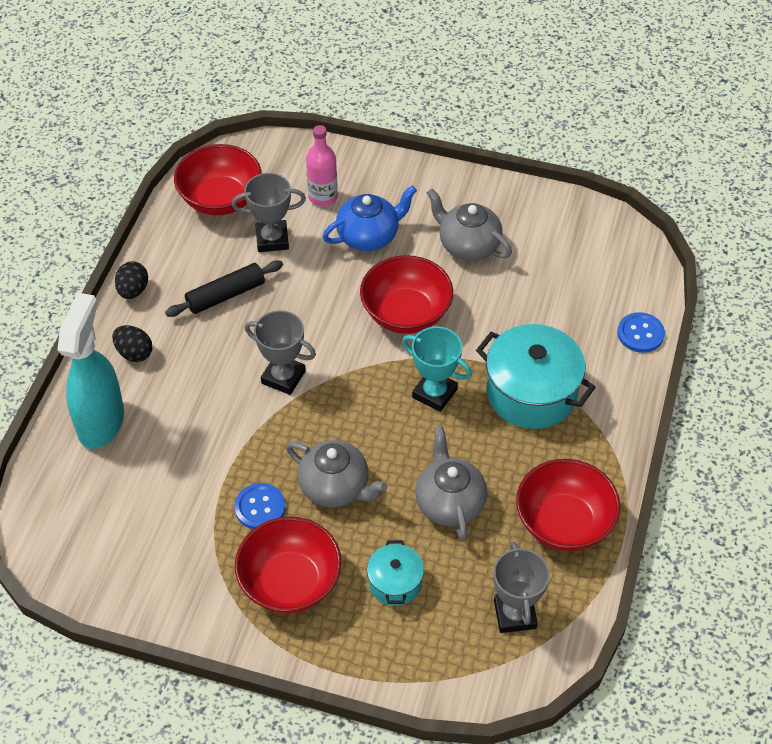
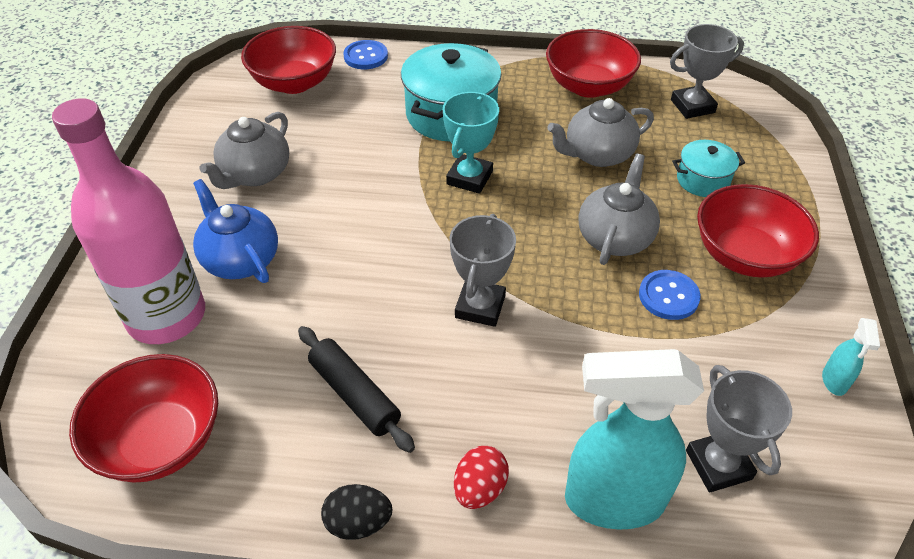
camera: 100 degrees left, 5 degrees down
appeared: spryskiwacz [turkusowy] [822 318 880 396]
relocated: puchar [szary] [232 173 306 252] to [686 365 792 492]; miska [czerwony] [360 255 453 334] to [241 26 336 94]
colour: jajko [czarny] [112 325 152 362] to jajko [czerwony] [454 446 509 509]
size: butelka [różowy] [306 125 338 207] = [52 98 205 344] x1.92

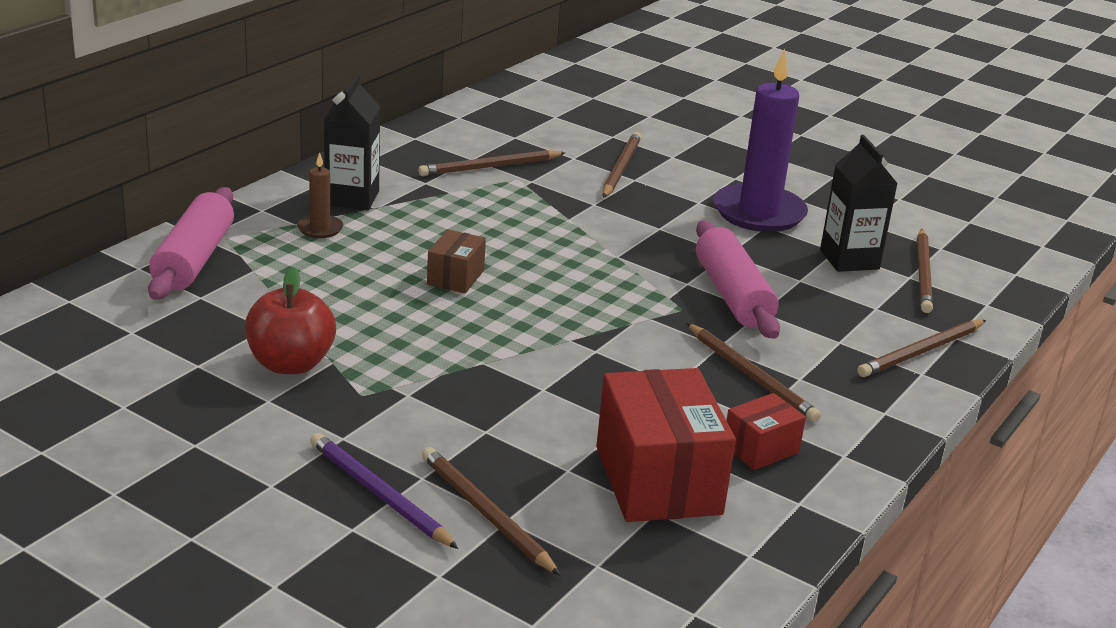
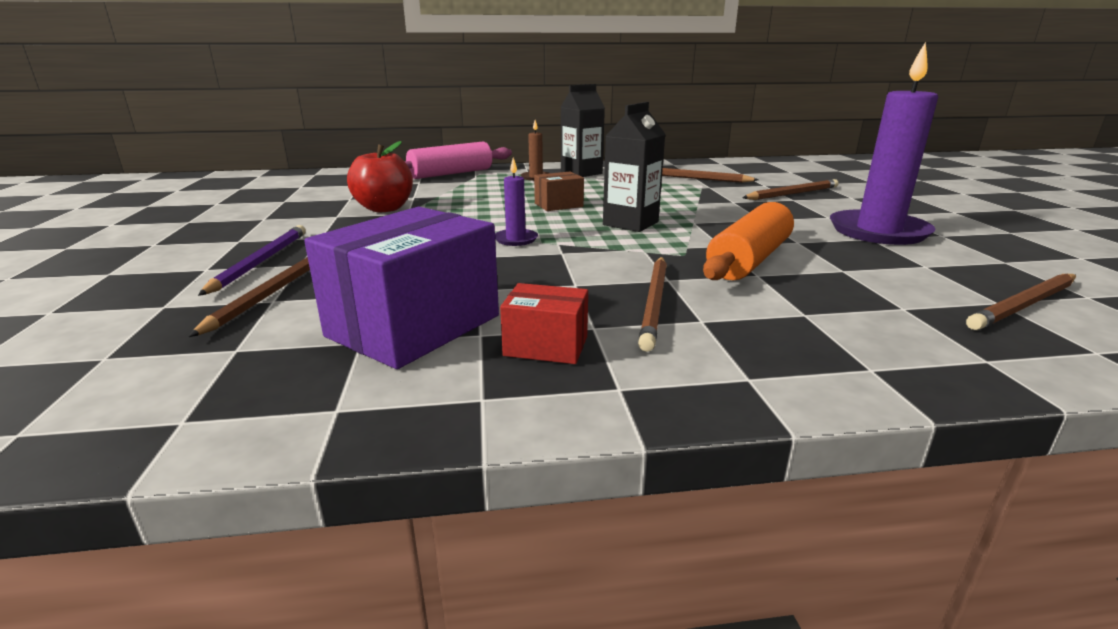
camera: 50 degrees right, 5 degrees down
missing: ołówek [brązowy] [857 320 986 377]
appeared: świeca [fioletowy] [495 158 538 246]
relocated: karton mleka [czarny] [820 135 898 272] to [603 102 666 232]
colour: pudełko [czerwony] [596 368 736 522] to pudełko [fioletowy] [304 207 499 369]; wałek do ciasta [różowy] [696 220 780 339] to wałek do ciasta [pomarańczowy] [703 202 794 280]

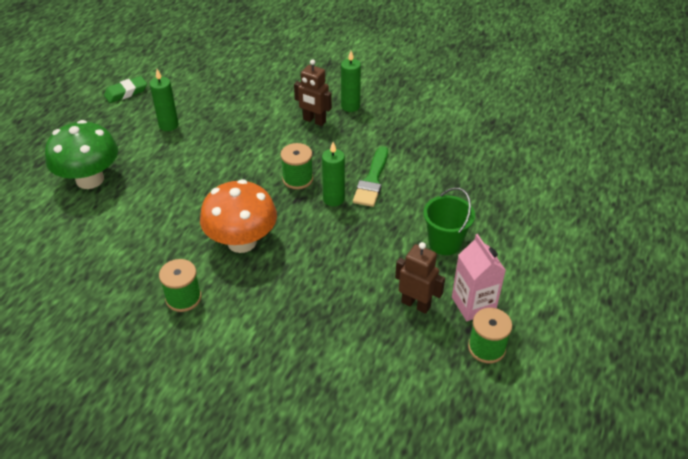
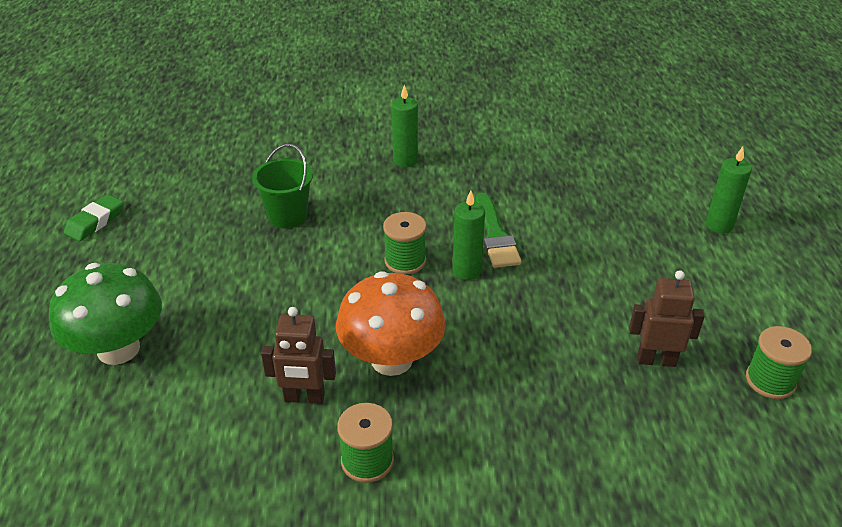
camera: 25 degrees left, 5 degrees down
missing: karton mleka [różowy] [452 234 506 321]
relocated: świeca [zielony] [150 69 179 131] to [706 147 752 233]; robot [brązowy] [294 59 332 126] to [261 307 336 404]; wiadro [zielony] [423 187 475 255] to [252 144 313 228]

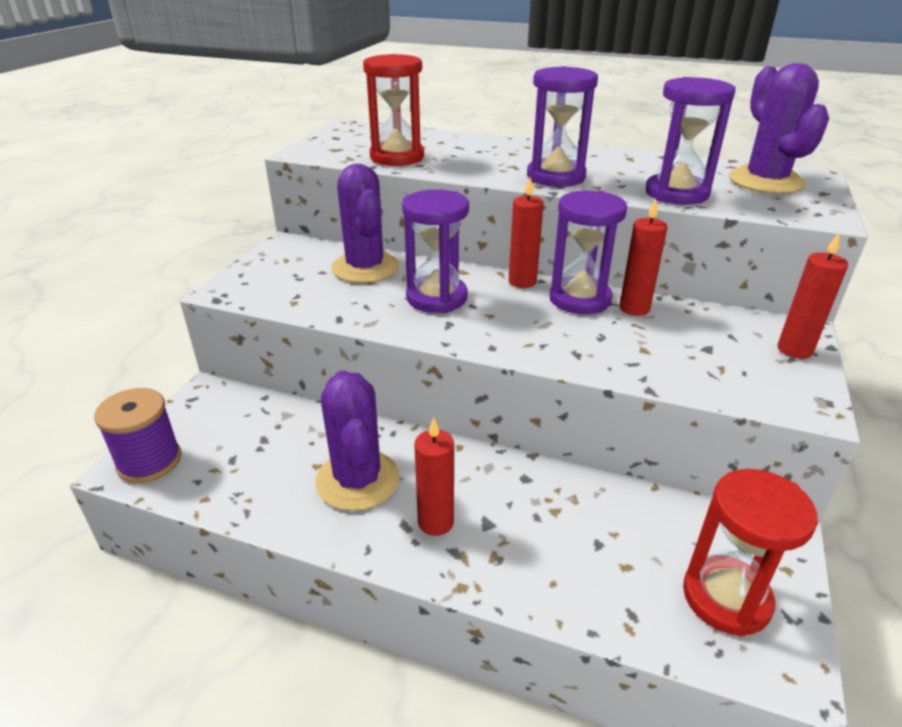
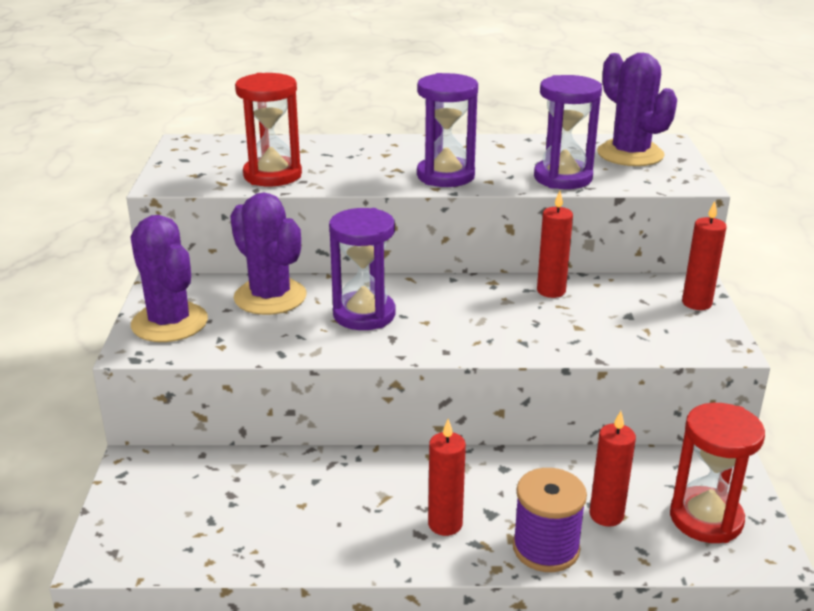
camera: 20 degrees left, 5 degrees down
missing: klepsydra [fioletowy] [549 190 627 314]
relocated: szpulka [fioletowy] [94 388 181 483] to [513 468 587 572]; kaktus [fioletowy] [315 370 400 511] to [131 215 208 342]; świeca [czerwony] [509 177 544 288] to [590 411 636 527]

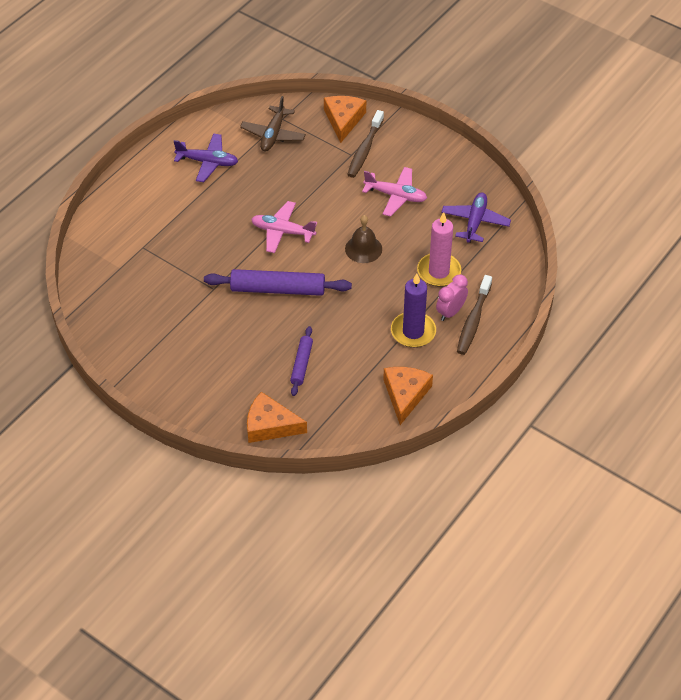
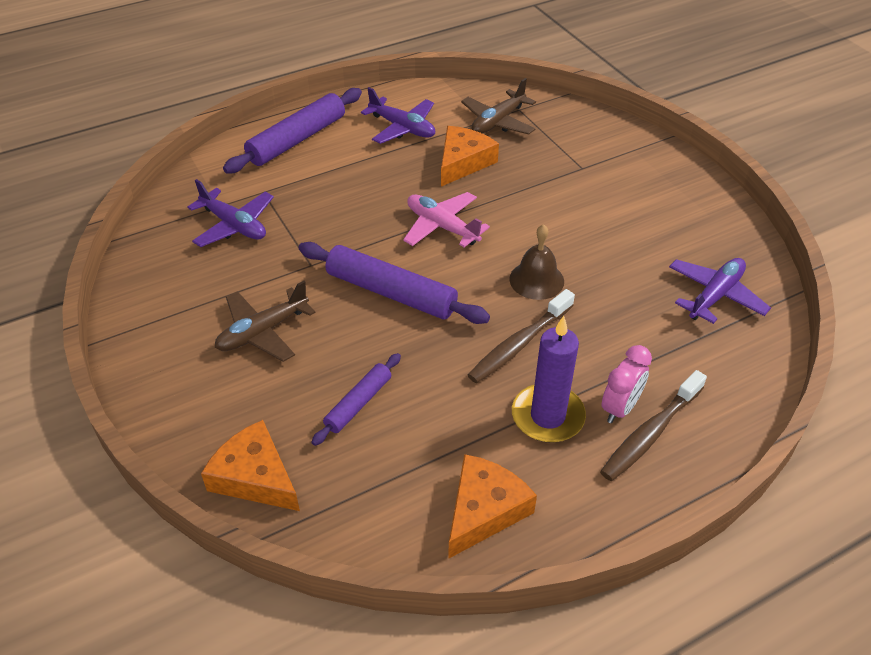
camera: 25 degrees right, 5 degrees down
missing: samolot [różowy] [362 167 427 217]; świeca [różowy] [417 212 461 287]
appeared: samolot [fioletowy] [187 179 274 247]; samolot [brązowy] [215 281 316 362]; wałek do ciasta [fioletowy] [223 88 362 173]
relocated: ser [pomarańczowy] [324 96 366 143] to [441 126 499 187]; szczoteczka do zębów [brązowy] [347 110 384 178] to [468 289 575 383]
spun: budzik [różowy] [436 274 468 321] = [602 345 652 423] 150 degrees clockwise

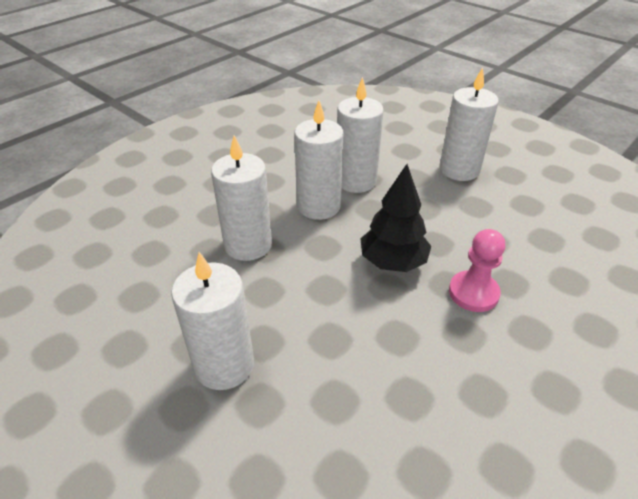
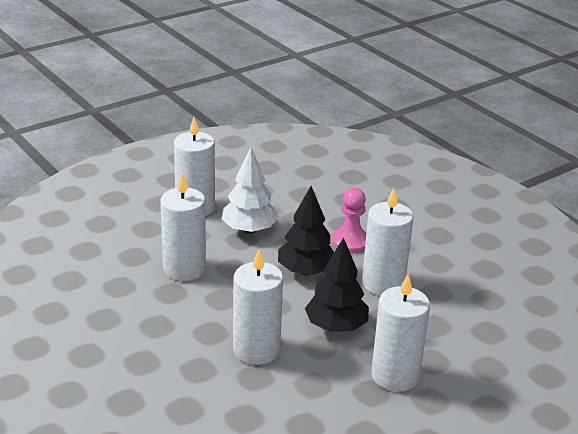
camera: 80 degrees left, 10 degrees down
appeared: drzewko [biały] [222 147 278 234]; drzewko [czarny] [305 237 369 332]
relocated: świeca [biały] [294 100 344 220] to [362 188 414 296]

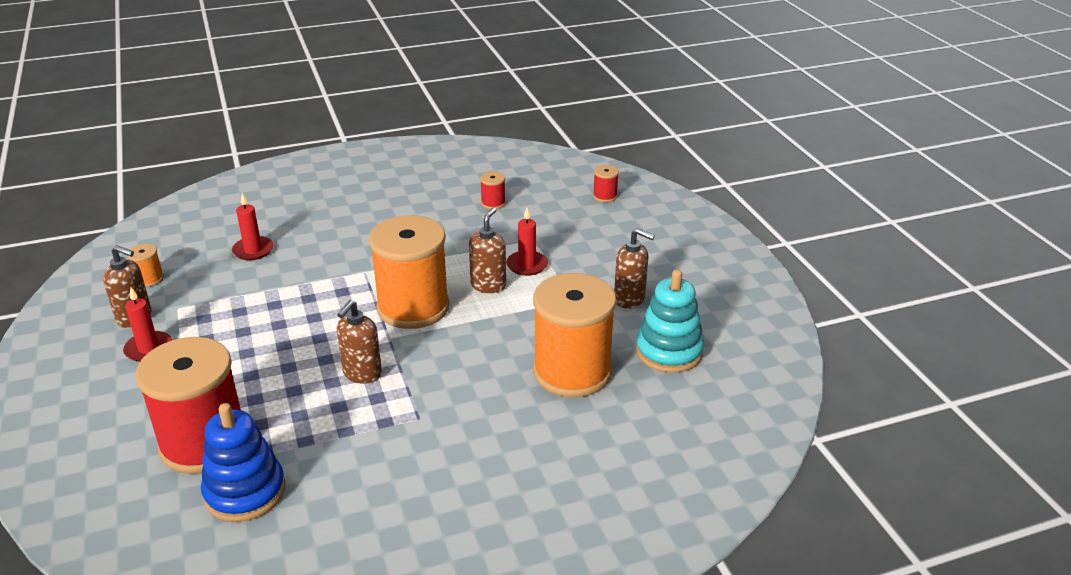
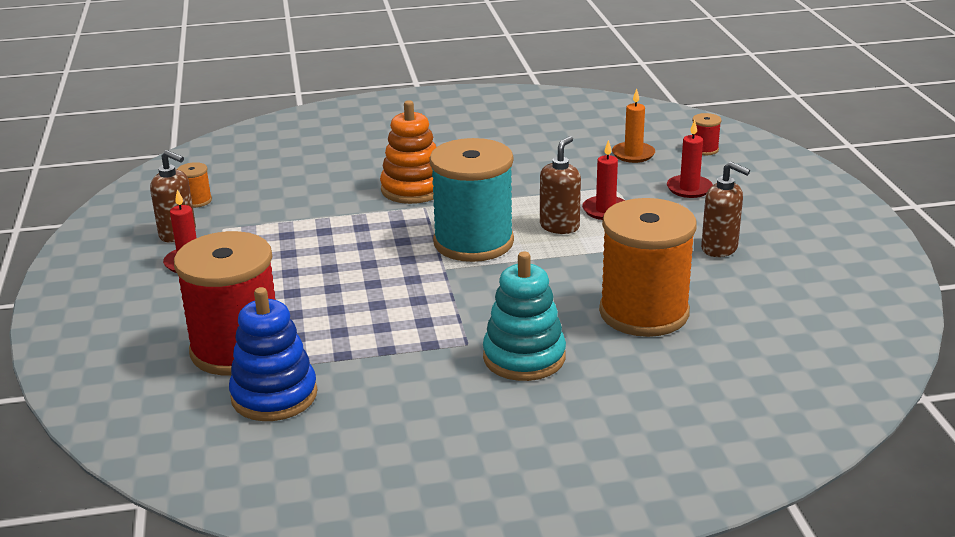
camera: 10 degrees right, 5 degrees down
missing: dozownik mydła [brązowy] [337 300 382 384]; szpulka [czerwony] [480 171 506 209]
appeared: zabawka nakładanka [pomarańczowy] [380 100 436 204]; świeca [pomarańczowy] [612 89 655 163]
relocated: świeca [czerwony] [232 193 274 260] to [667 120 713 198]; zabawka nakładanka [turkusowy] [636 269 704 373] to [483 252 566 381]
colour: szpulka [pomarańczowy] [369 215 450 329] to szpulka [turkusowy] [429 138 514 262]

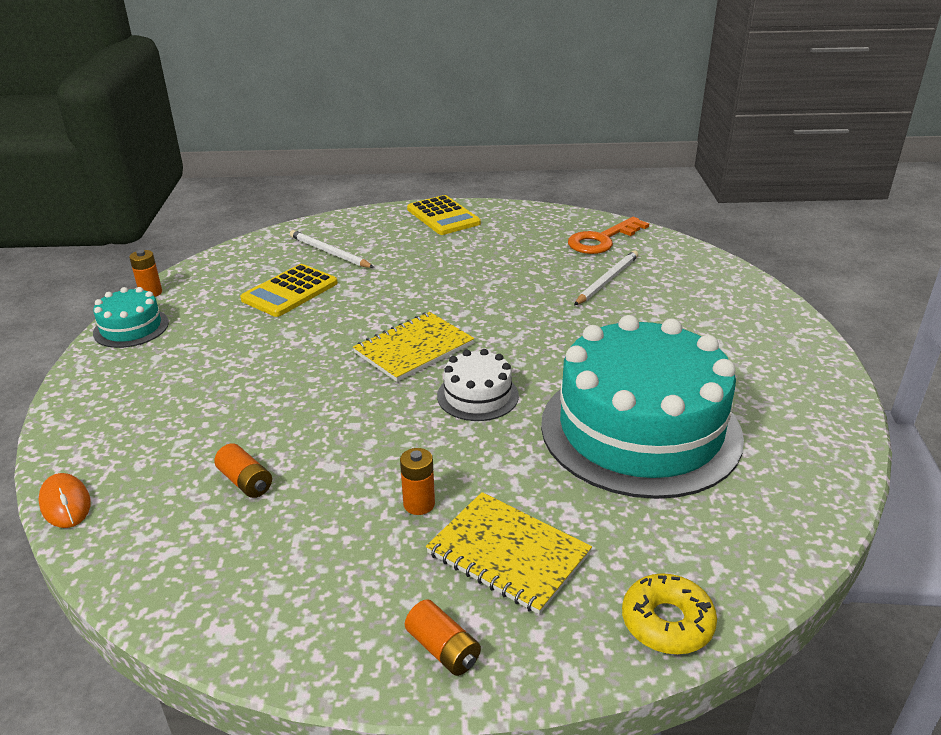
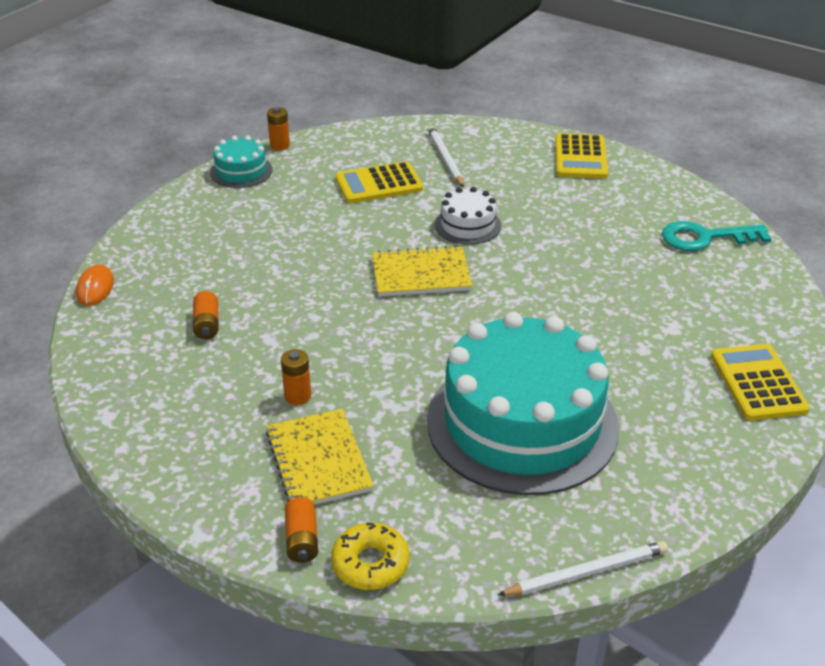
camera: 35 degrees right, 5 degrees up
appeared: kalkulator [żółty] [711 344 810 420]
relocated: bateria [pomarańczowy] [405 599 481 676] to [285 497 318 563]; tort [biały] [437 349 519 421] to [435 187 501 245]; ołówek [biały] [574 251 639 305] to [497 541 668 596]
colour: klucz [pomarańczowy] [568 217 649 254] to klucz [turkusowy] [662 221 772 251]

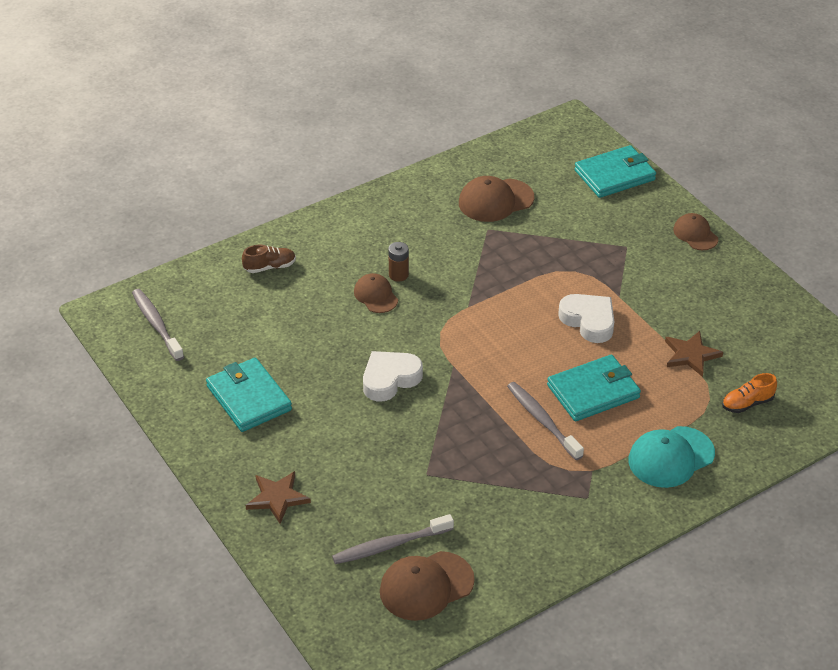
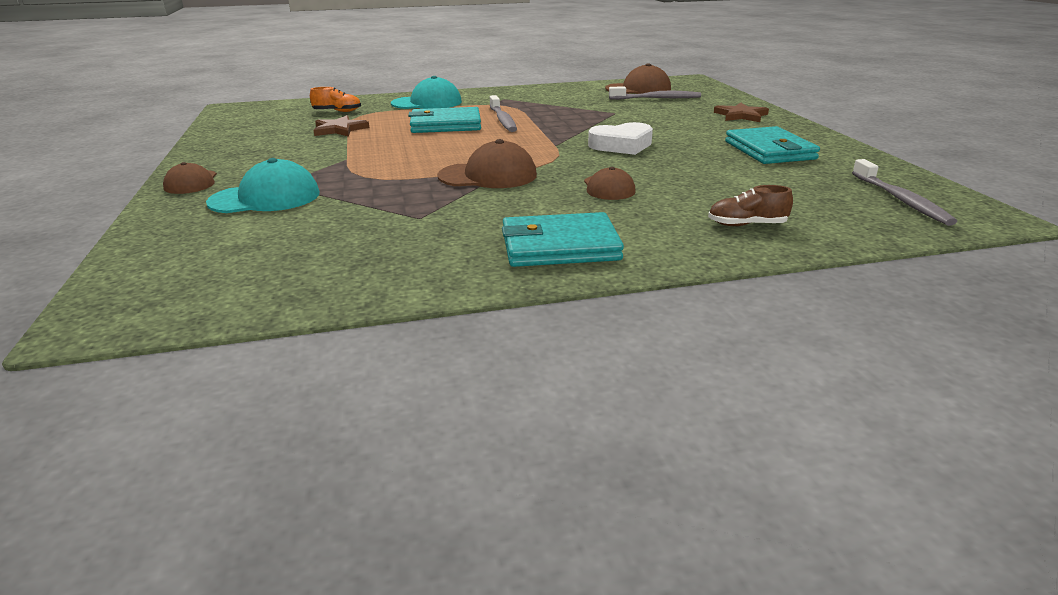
camera: 160 degrees left, 15 degrees down
missing: bateria [brązowy] [388 242 409 282]; serce [biały] [558 294 614 343]
appeared: czapka [turkusowy] [206 158 320 213]
relocated: czapka [brązowy] [459 176 534 222] to [437 139 537 188]; portfel [turkusowy] [575 145 656 198] to [502 212 624 267]

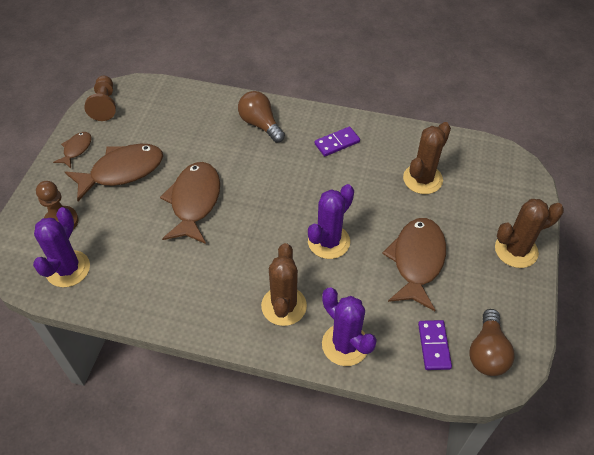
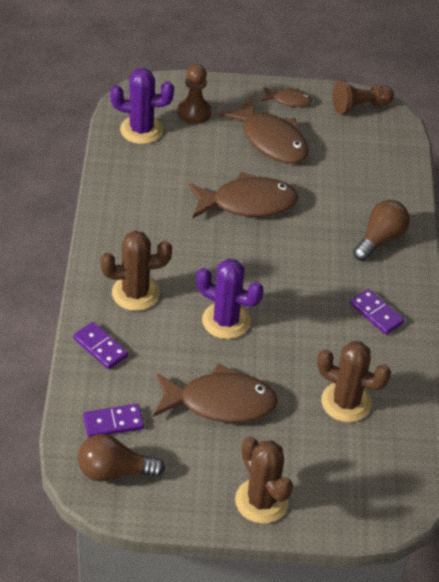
camera: 75 degrees right, 5 degrees down
exchanged: kaktus [fioletowy] [322 288 377 366] to kostka domina [fioletowy] [73 322 128 369]

